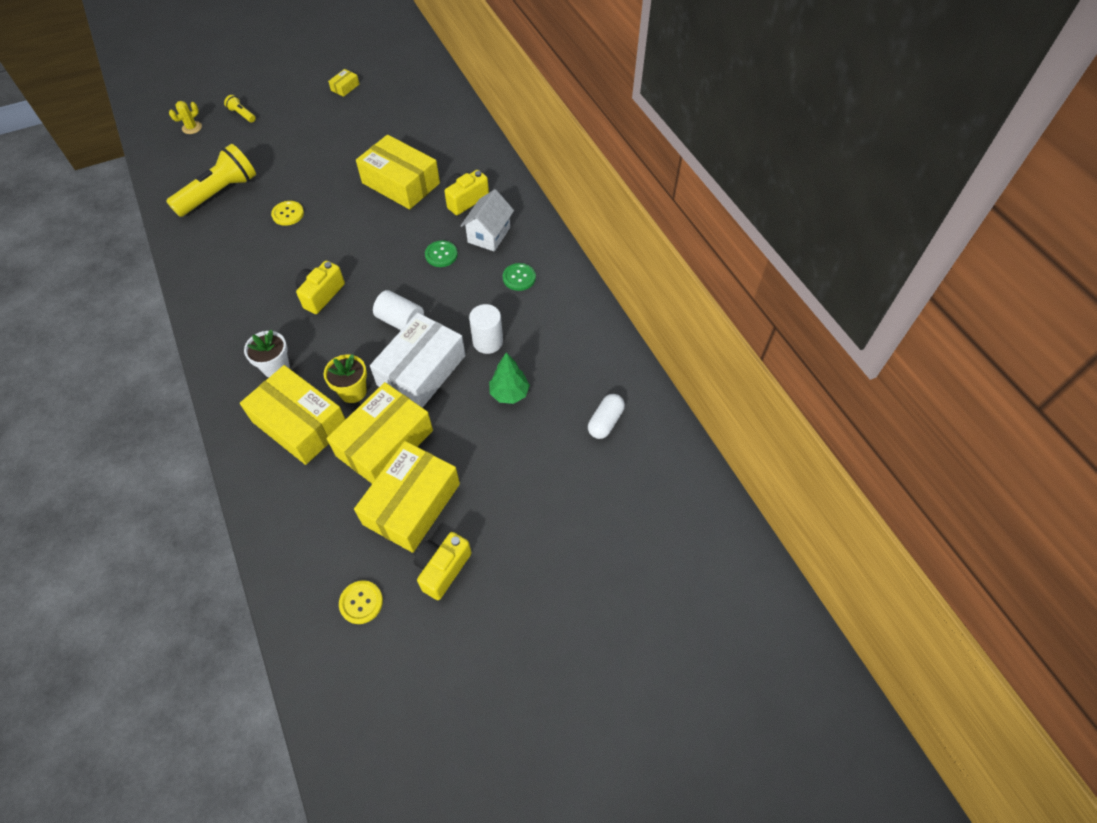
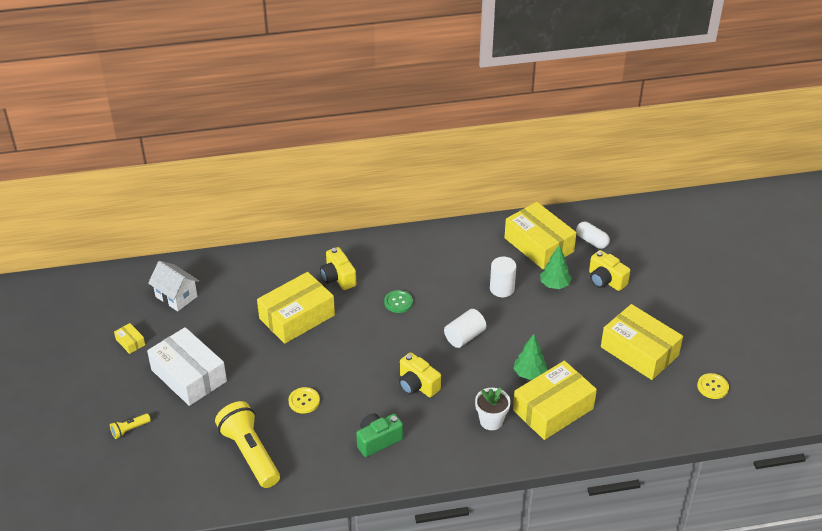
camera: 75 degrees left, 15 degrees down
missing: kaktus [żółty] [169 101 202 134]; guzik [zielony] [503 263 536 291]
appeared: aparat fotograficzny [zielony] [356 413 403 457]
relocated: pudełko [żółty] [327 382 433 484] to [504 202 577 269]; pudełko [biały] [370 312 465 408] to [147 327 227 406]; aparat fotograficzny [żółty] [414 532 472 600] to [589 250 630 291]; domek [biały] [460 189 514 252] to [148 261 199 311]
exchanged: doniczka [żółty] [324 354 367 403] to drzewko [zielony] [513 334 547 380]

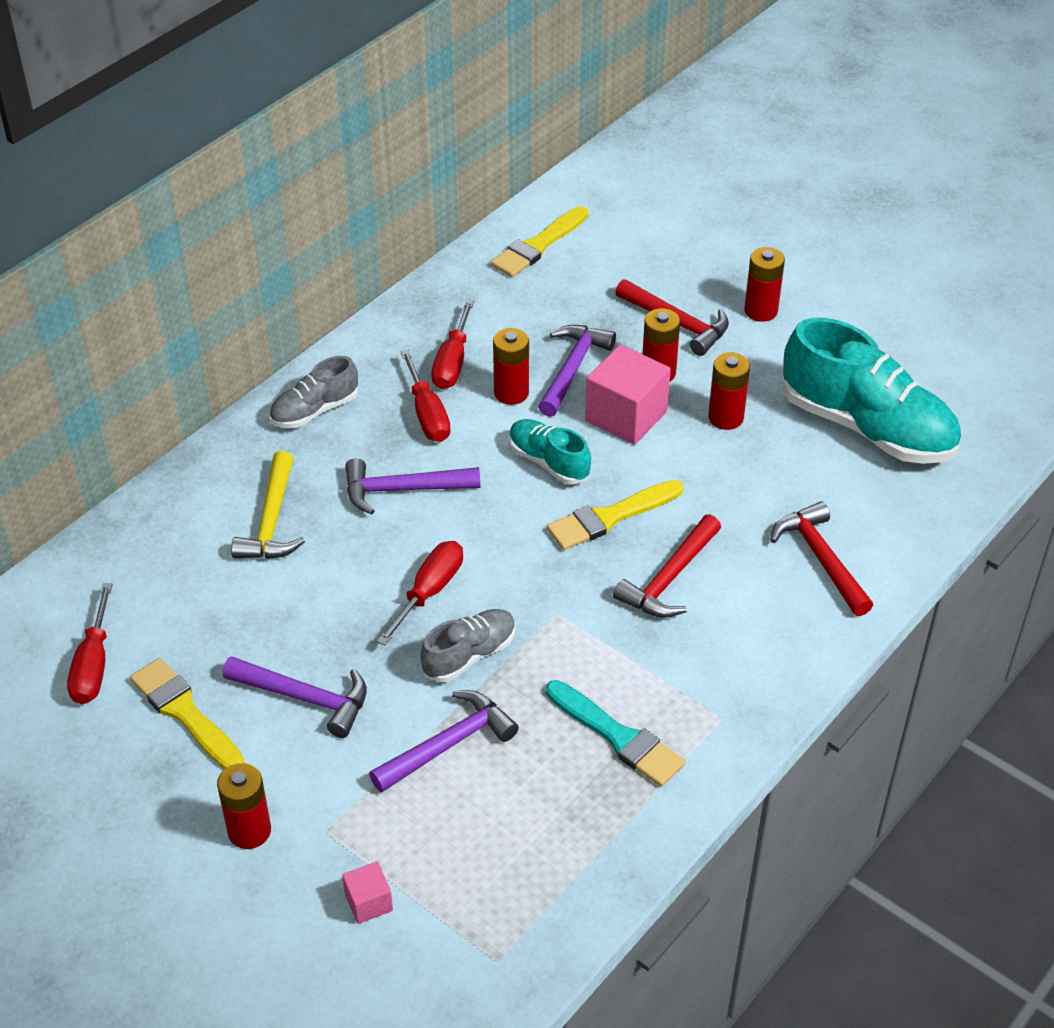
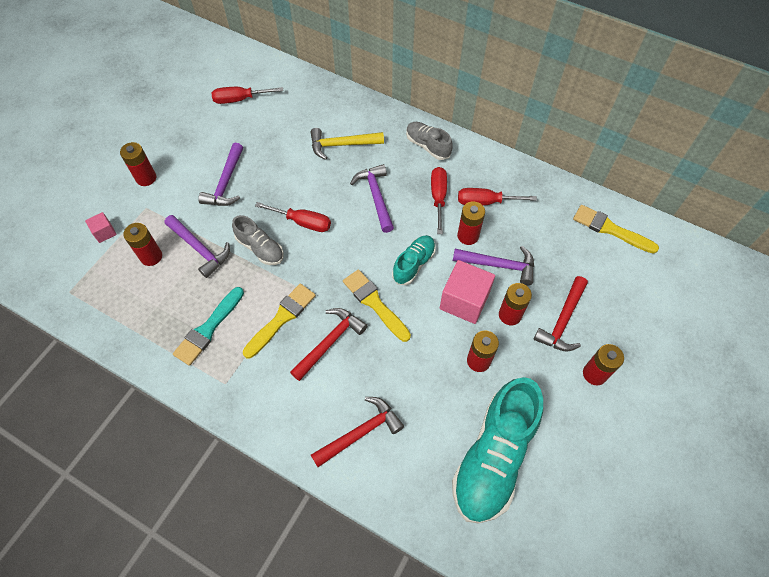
camera: 80 degrees right, 15 degrees up
appeared: bateria [czerwony] [123 223 162 266]
relocated: pędzel [żółty] [130 658 245 769] to [243 283 316 359]
spun: śrubokręt [czerwony] [400 350 451 442] = [431 167 447 234] 120 degrees clockwise; młotek [czerwony] [613 514 721 618] = [290 308 368 381] 105 degrees clockwise

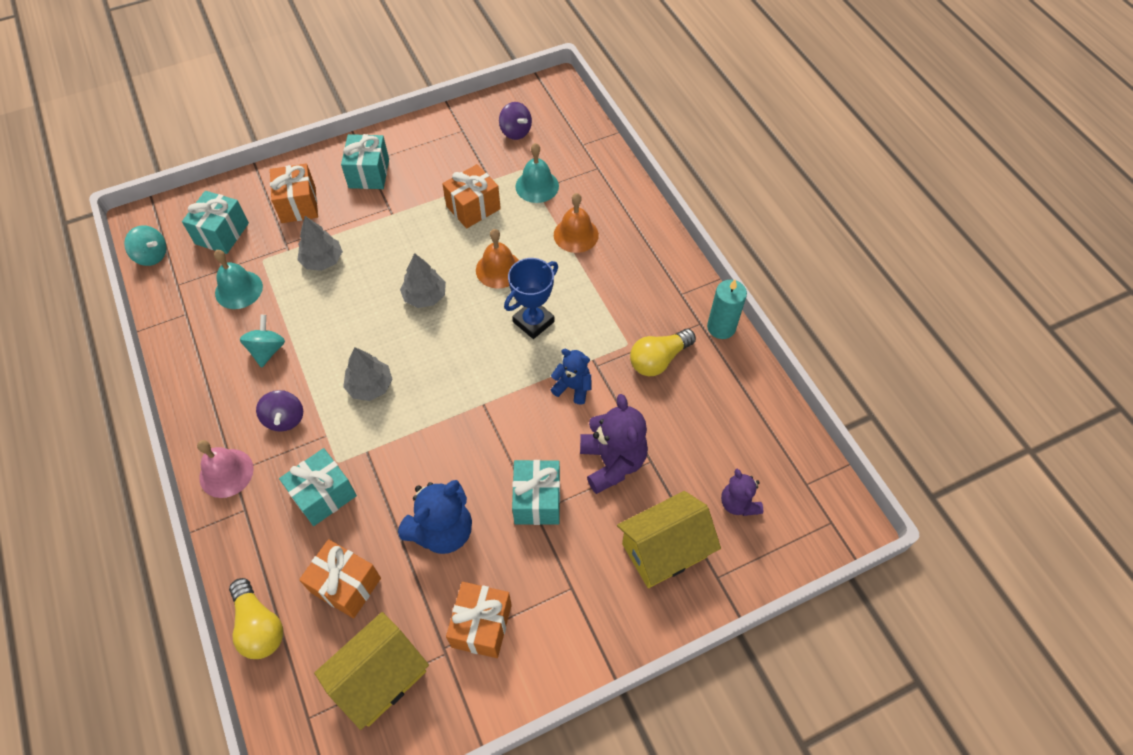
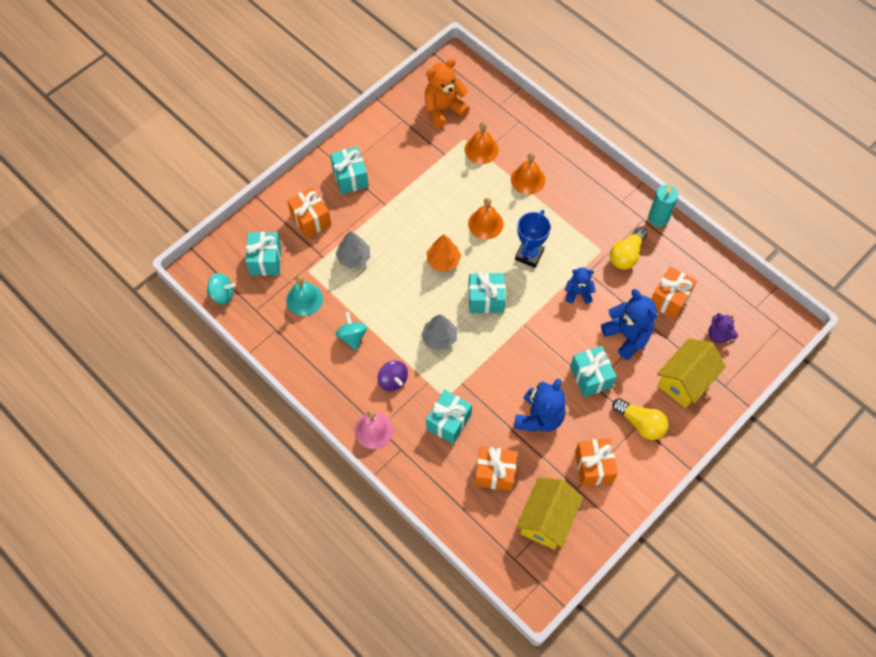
camera: 20 degrees left, 5 degrees up
appeared: prezent [turkusowy] [468 272 506 313]
relocated: żarówka [żółty] [229 578 283 659] to [612 398 668 440]; prezent [pomarańczowy] [442 164 501 228] to [651 267 697 319]
exchanged: bączek [fioletowy] [499 102 532 140] to miś [pomarańczowy] [425 59 470 128]
colour: drzewko [szary] [400 253 446 308] to drzewko [pomarańczowy] [427 234 461 272]; dzwonek [turkusowy] [515 143 559 203] to dzwonek [pomarańczowy] [465 122 499 164]; miś [fioletowy] [580 394 648 494] to miś [niebieski] [601 289 657 360]

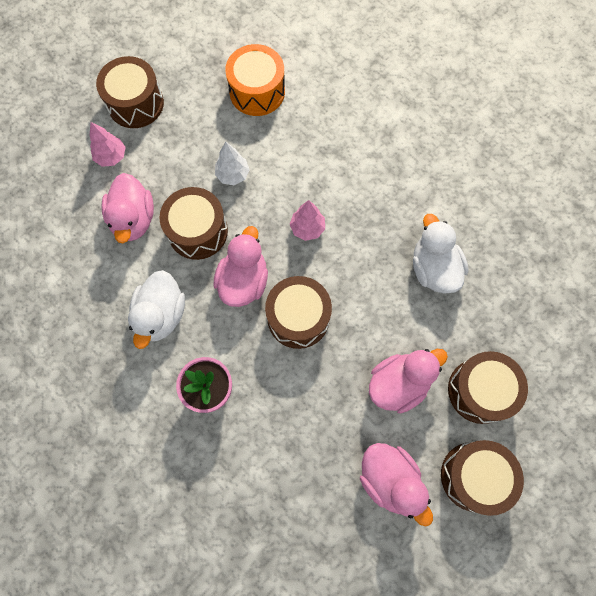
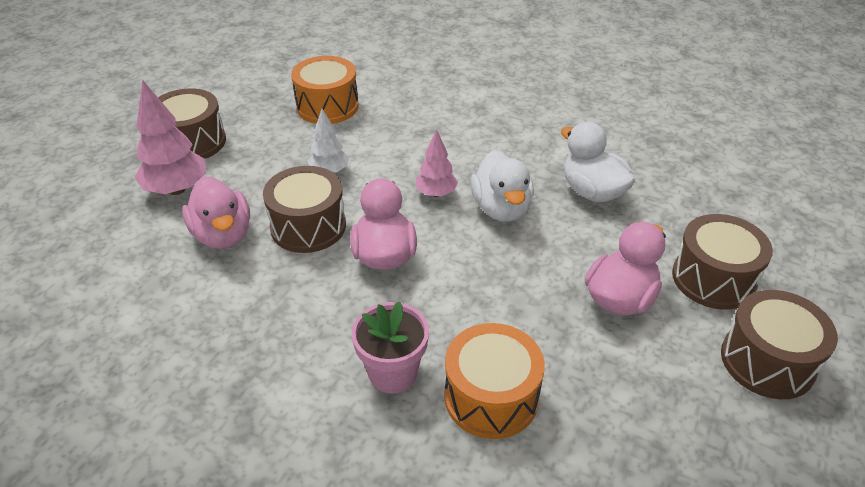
camera: 20 degrees left, 30 degrees down
missing: bęben [brązowy] [265 276 332 349]; kaczka [różowy] [360 443 433 527]
appeared: bęben [pomarańczowy] [444 323 545 439]
relocated: kaczka [biały] [128 270 185 349] to [470 150 534 222]
size: drzewko [różowy] [90 122 126 167] = [135 80 206 195] x1.62

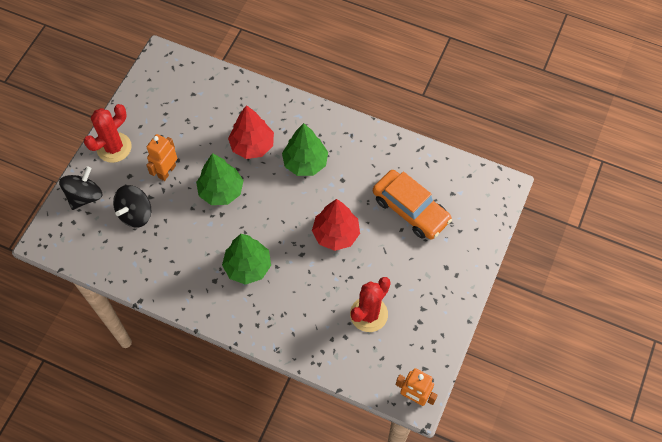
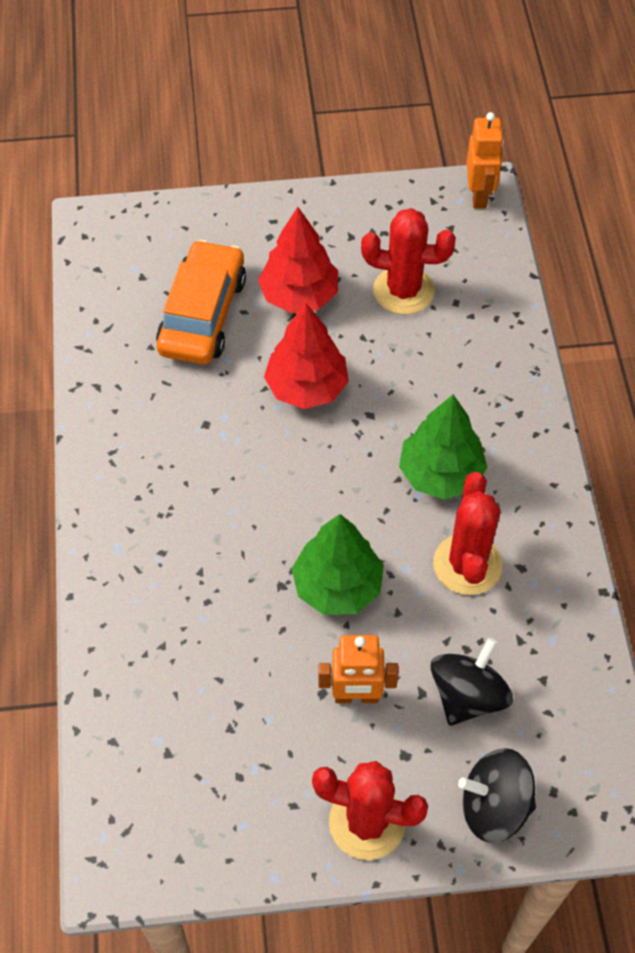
camera: 120 degrees left, 5 degrees down
missing: drzewko [zielony] [282 123 328 176]
appeared: kaktus [czerwony] [433 472 503 595]
relocated: drzewko [czerwony] [228 105 274 159] to [258 207 338 313]
spun: bączek [czarny] [113 185 151 228] = [431 638 513 726] 60 degrees counterclockwise

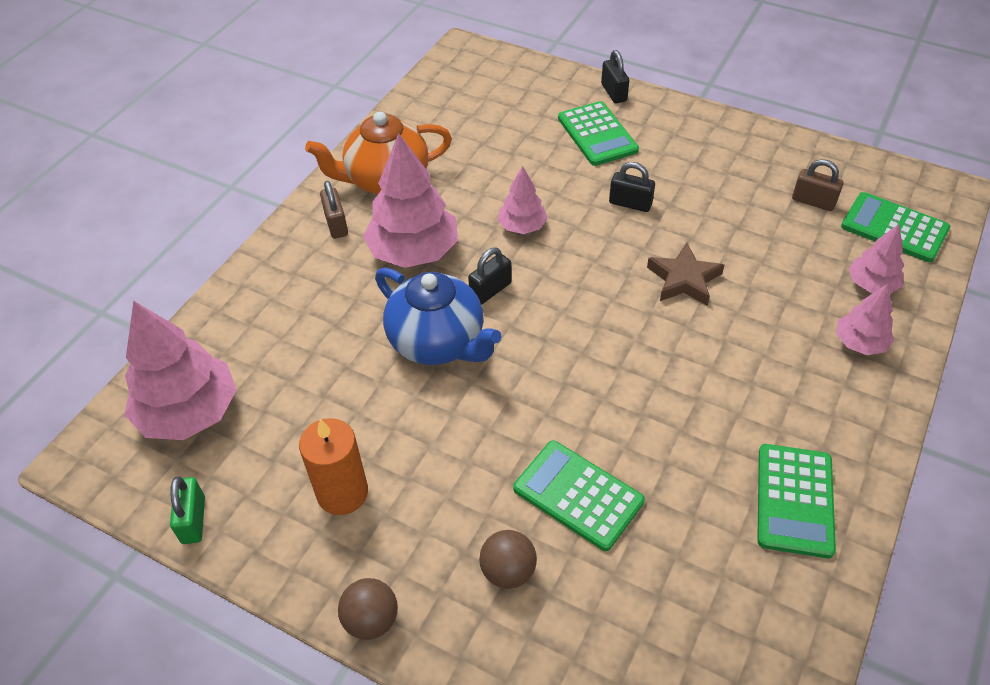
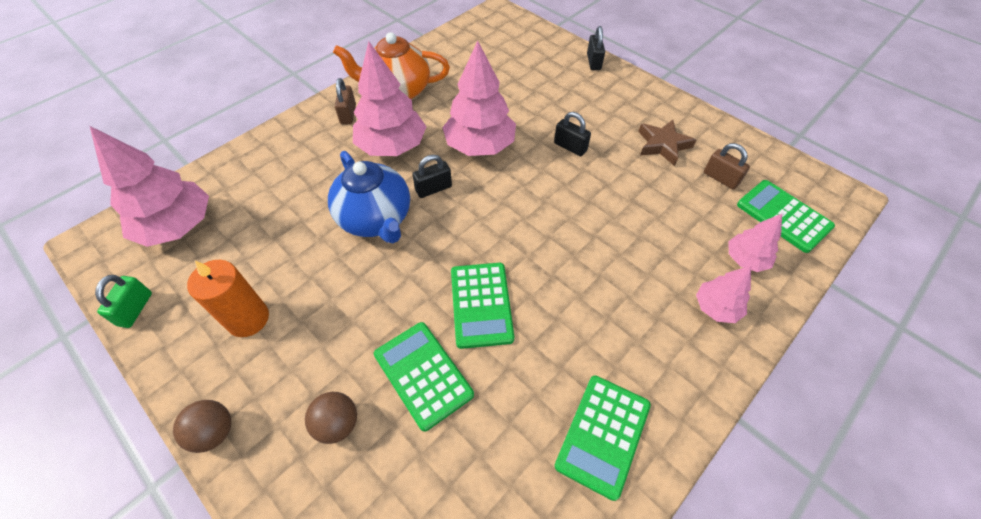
camera: 15 degrees right, 5 degrees up
relocated: kalkulator [zielony] [558 101 639 166] to [451 263 514 349]; gwiazda [brązowy] [647 242 724 306] to [638 120 696 166]
size: drzewko [różowy] [498 166 548 234] = [442 41 516 156] x1.85

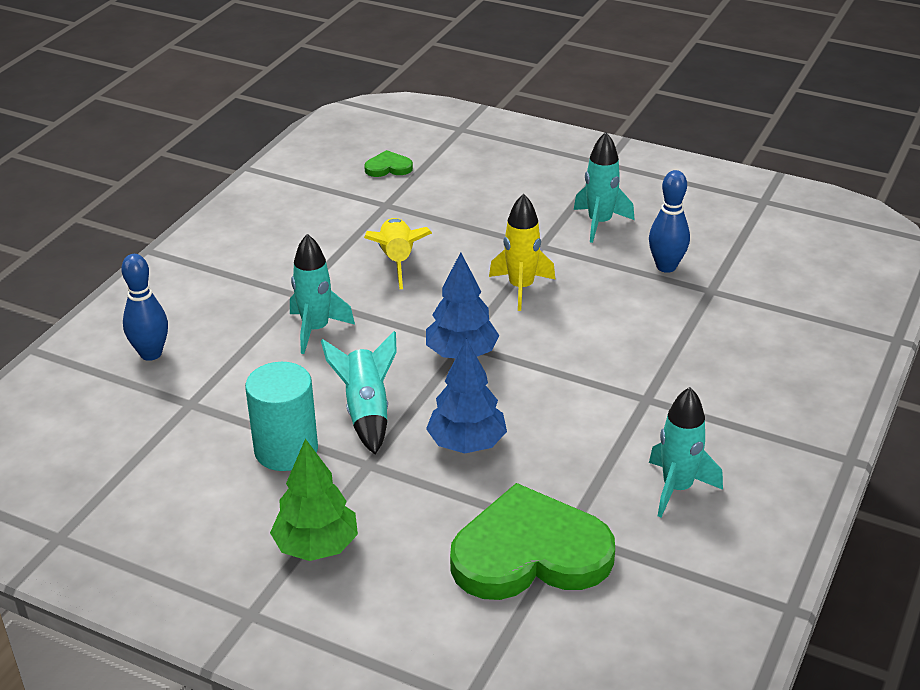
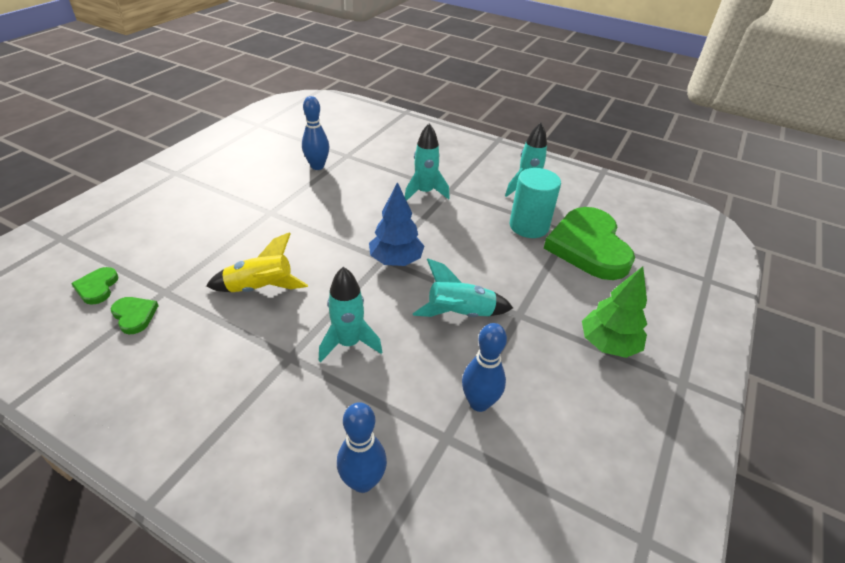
camera: 90 degrees left, 5 degrees up
missing: drzewko [niebieski] [426 339 507 454]; rakieta [żółty] [489 193 556 311]
appeared: serce [zielony] [111 297 159 334]; kręgiel [niebieski] [462 323 507 412]
relocated: walec [turkusowy] [245 362 318 471] to [510 168 561 238]; rakieta [turkusowy] [574 132 634 243] to [405 123 450 201]

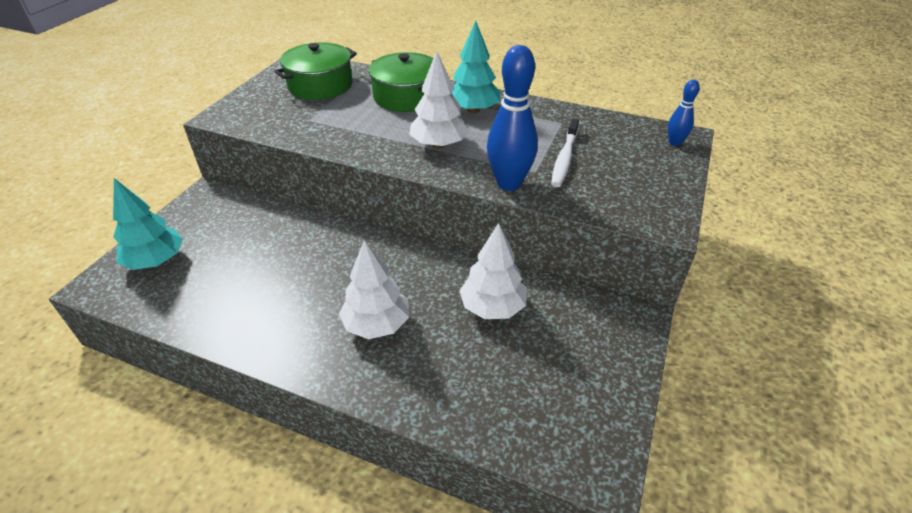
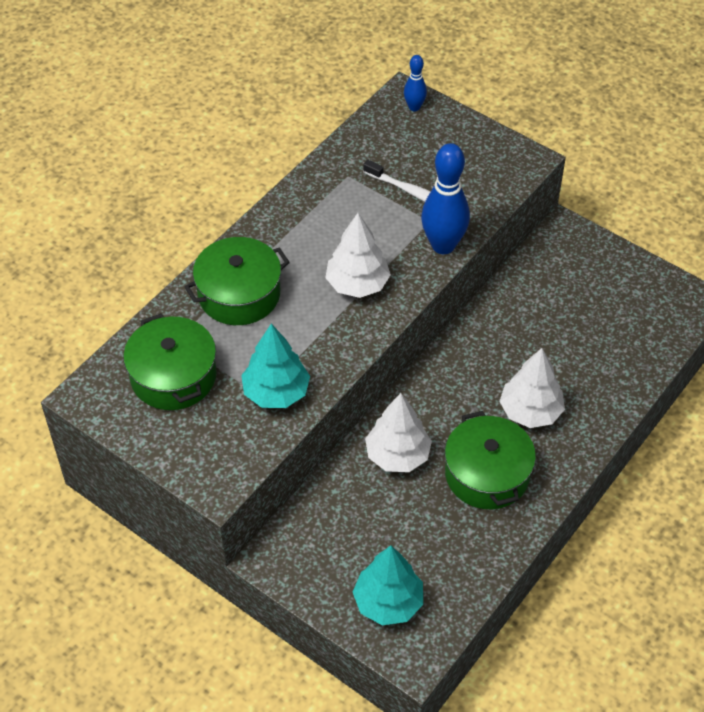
camera: 75 degrees left, 10 degrees up
appeared: garnek [zielony] [445 411 536 509]
relocated: drzewko [turkusowy] [452 20 501 114] to [241 324 310 408]; drzewko [biały] [459 223 527 319] to [365 393 432 472]

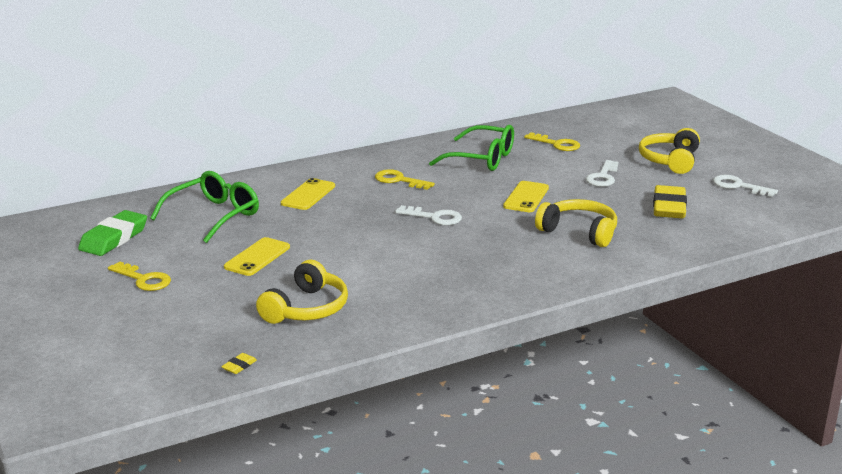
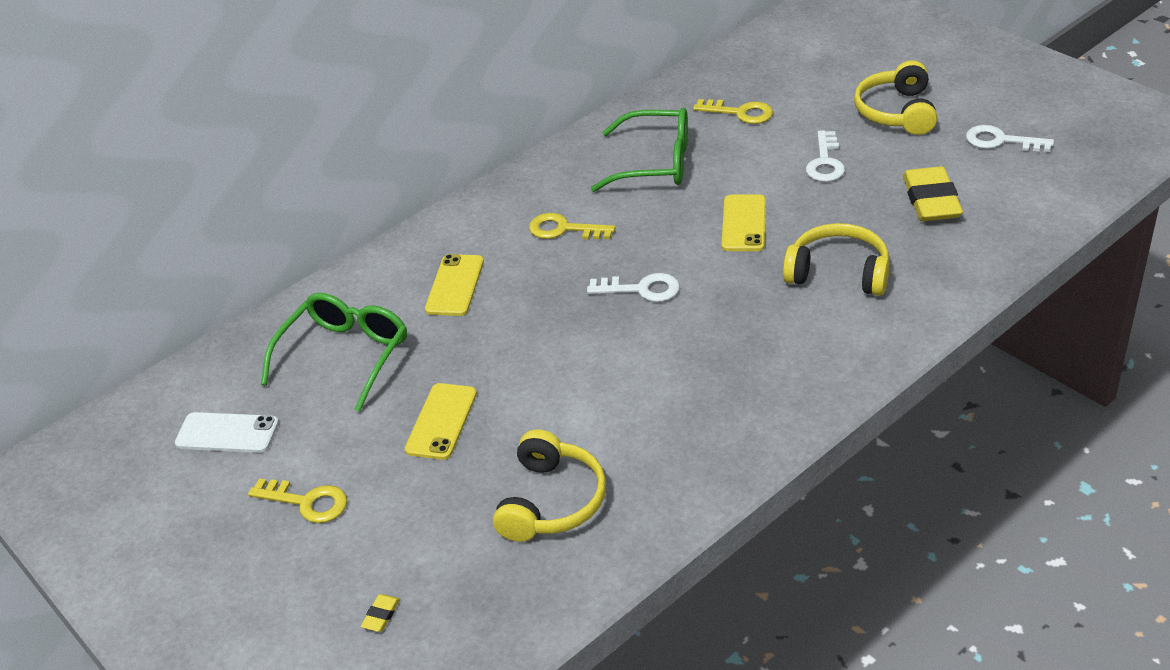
camera: 10 degrees left, 15 degrees up
relocated: gumka do mazania [żółty] [221 353 257 374] to [361 594 400 632]
exchanged: gumka do mazania [zielony] [78 210 147 256] to telefon [biały] [174 412 279 453]

